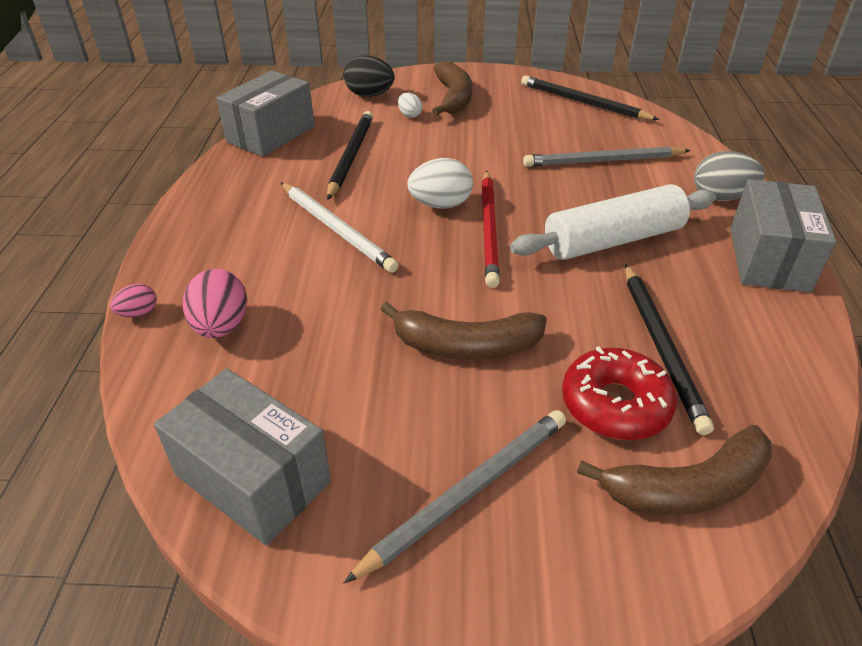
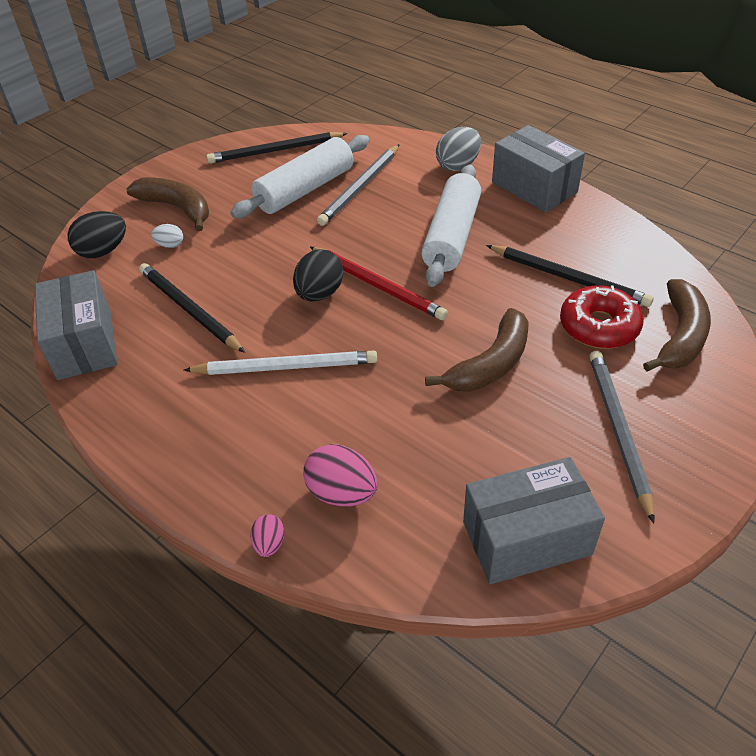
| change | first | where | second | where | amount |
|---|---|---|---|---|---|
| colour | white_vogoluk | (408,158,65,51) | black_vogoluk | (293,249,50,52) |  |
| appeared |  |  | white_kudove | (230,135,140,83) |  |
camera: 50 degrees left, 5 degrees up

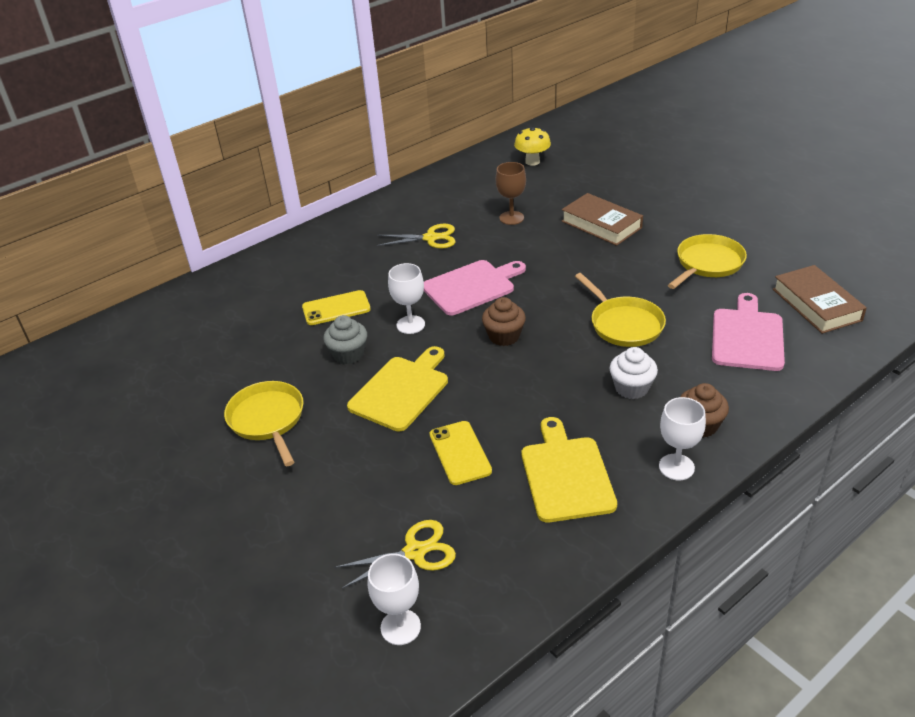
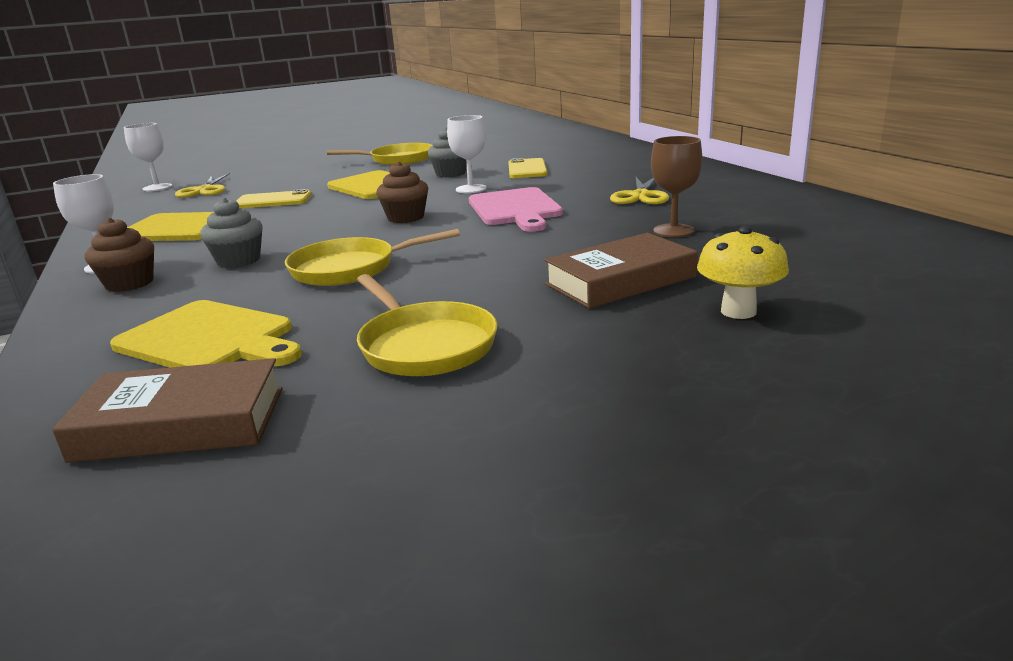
| change | first | where | second | where | amount |
|---|---|---|---|---|---|
| relocated | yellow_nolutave | (514,127,37,39) |  | (697,226,92,93) |  |
| colour | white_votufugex | (610,347,48,52) | grey_votufugex | (200,198,63,70) |  |
| colour | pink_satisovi | (712,293,73,78) | yellow_satisovi | (110,300,192,67) |  |
camera: 105 degrees right, 15 degrees down

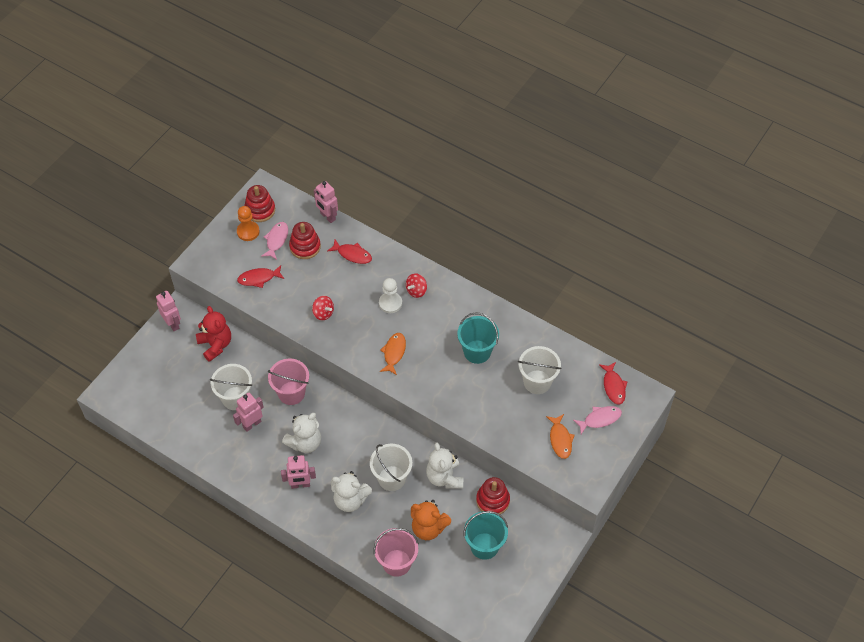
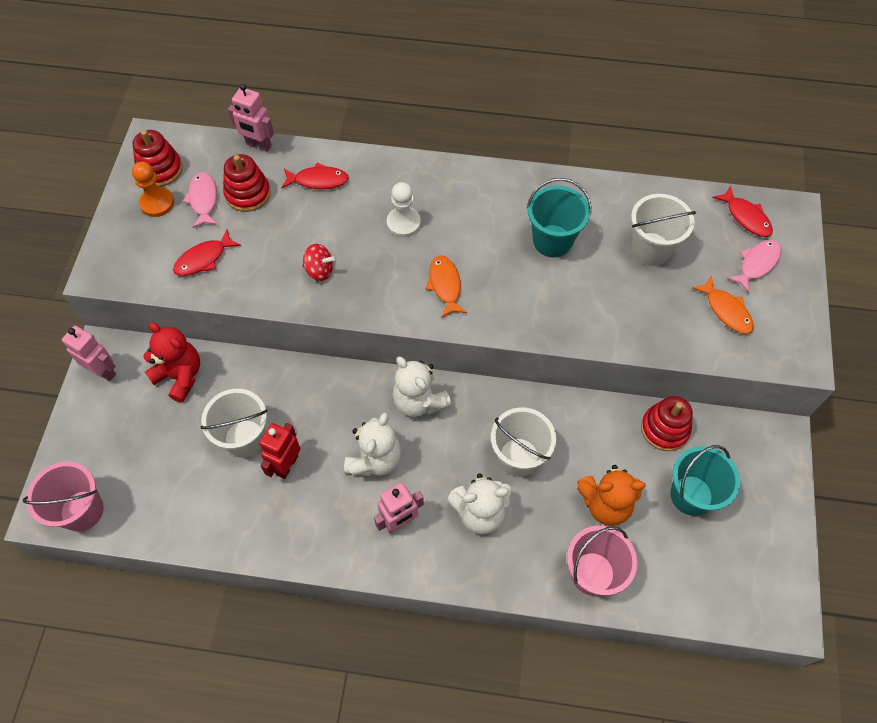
| change | first | where | second | where | amount |
|---|---|---|---|---|---|
| colour | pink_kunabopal | (233,392,31,40) | red_kunabopal | (260,423,41,56) |  |
| relocated | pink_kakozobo | (268,359,41,46) |  | (23,462,81,69) |  |
| missing | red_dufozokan | (406,273,21,25) |  |  |  |
| relocated | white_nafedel | (426,442,37,46) |  | (392,356,60,61) |  |
camera: 25 degrees left, 5 degrees up

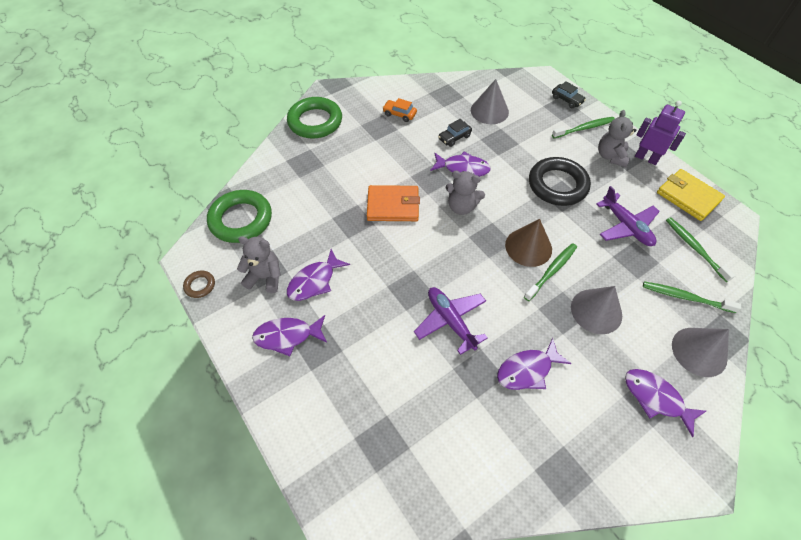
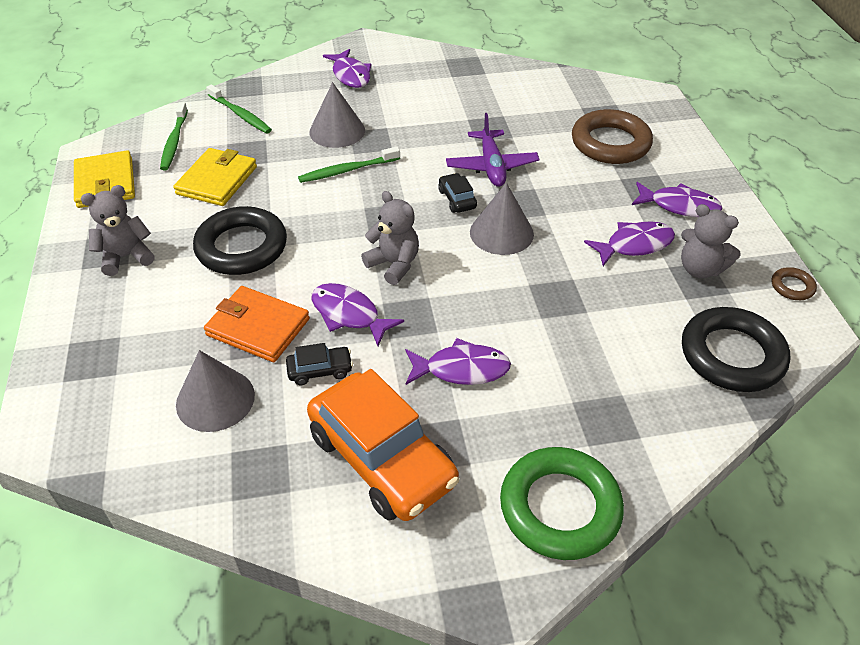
| change | first | where | second | where | amount |
|---|---|---|---|---|---|
| colour | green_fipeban | (207,190,65,53) | black_fipeban | (682,307,108,85) |  |
| relocated | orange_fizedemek | (367,185,53,36) |  | (204,286,106,76) |  |
| size | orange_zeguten | (382,98,35,24) |  | (307,369,152,152) | x2.35 |
| relocated | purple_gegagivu | (497,338,75,52) |  | (405,338,106,47) |  |
| missing | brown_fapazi | (505,219,47,48) |  |  |  |
| relocated | black_zeguten | (552,82,34,26) |  | (438,173,39,40) |  |
| missing | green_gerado | (552,117,63,21) |  |  |  |
| exchanged | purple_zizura | (596,186,64,60) | yellow_fizedemek | (173,148,84,58) |  |
| spun | grey_nafedel | (598,110,38,57) |  | (81,185,74,91) | 150 degrees counterclockwise |
| missing | purple_kunabopal | (635,101,51,64) |  |  |  |
| relocated | grey_fapazi | (672,328,57,49) |  | (470,182,64,73) |  |
| appeared |  |  | brown_fipeban | (572,109,81,55) |  |
camera: 155 degrees left, 10 degrees down

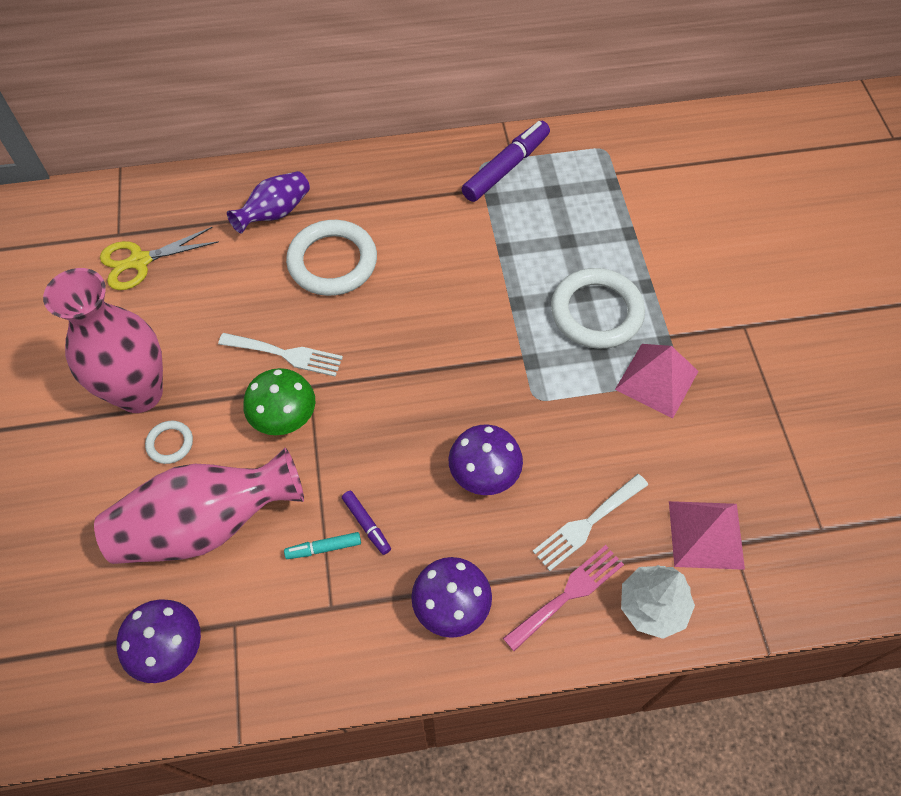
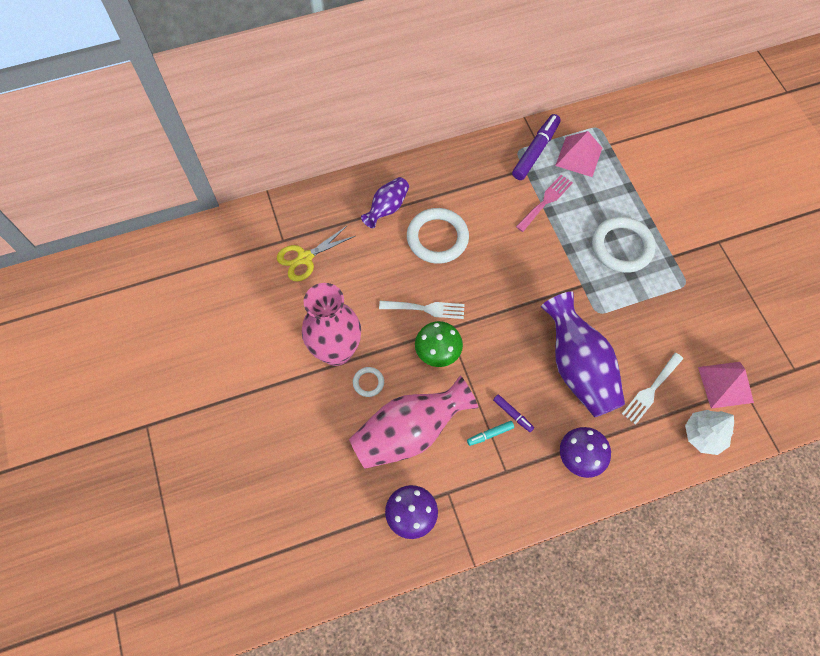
| change | first | where | second | where | amount |
|---|---|---|---|---|---|
| exchanged | purple_nolutave | (448,424,75,71) | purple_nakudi | (541,291,84,126) |  |
| relocated | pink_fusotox | (503,545,121,106) |  | (516,175,57,57) |  |
| relocated | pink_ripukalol | (615,344,83,75) |  | (555,131,47,46) |  |
camera: 10 degrees left, 5 degrees up

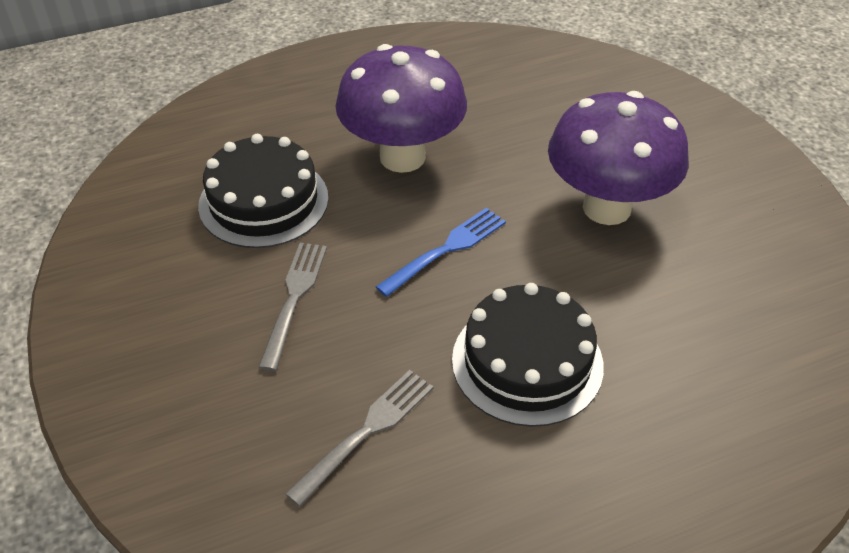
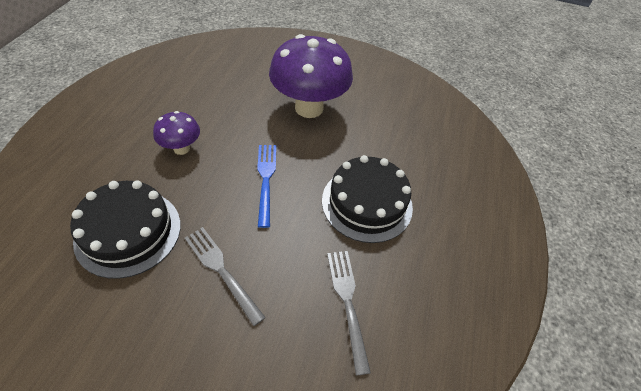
| change | first | where | second | where | amount |
|---|---|---|---|---|---|
| size | purple_nolutave | (336,44,131,129) |  | (153,111,47,44) | x0.50 |
camera: 55 degrees left, 5 degrees up

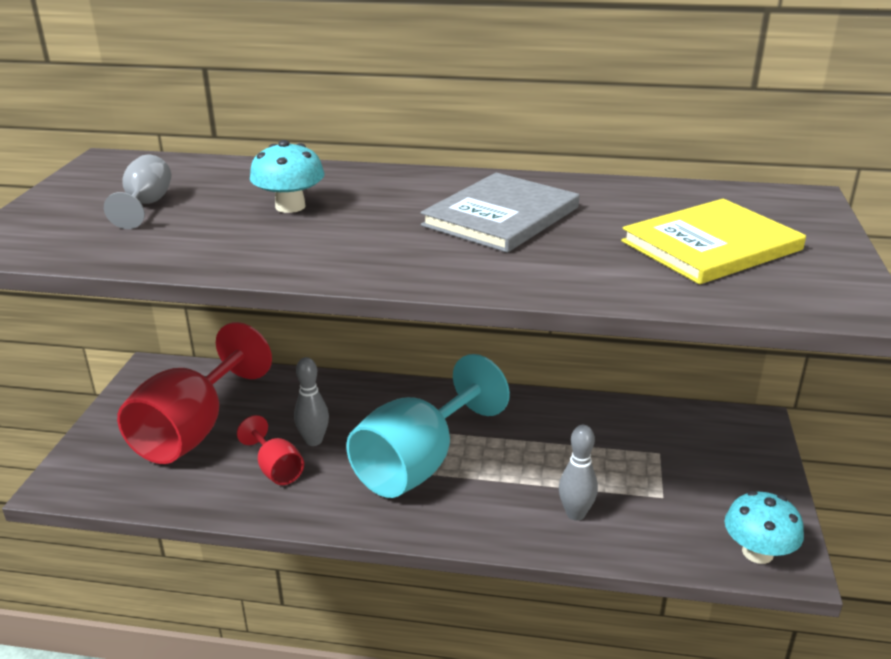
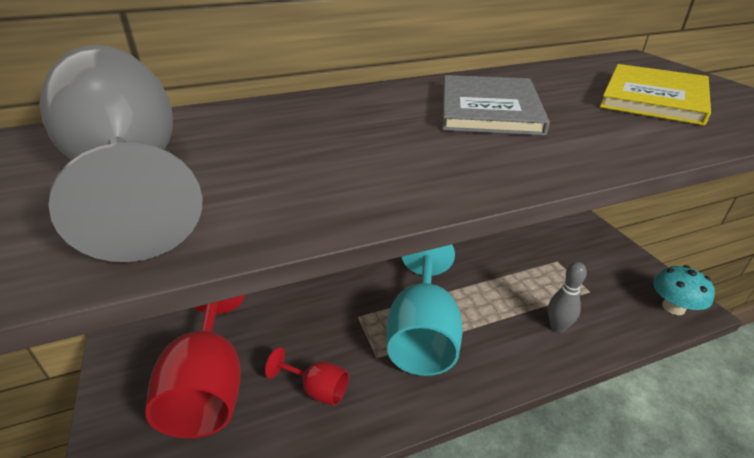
| change | first | where | second | where | amount |
|---|---|---|---|---|---|
| size | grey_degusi | (104,155,67,74) |  | (39,45,163,217) | x2.11 |
| missing | turquoise_nolutave | (250,140,75,73) |  |  |  |
| missing | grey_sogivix | (294,357,35,89) |  |  |  |
camera: 30 degrees left, 5 degrees up

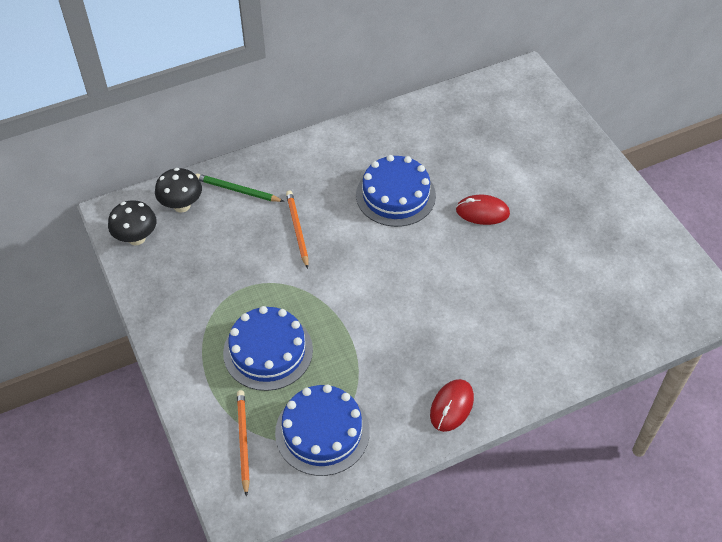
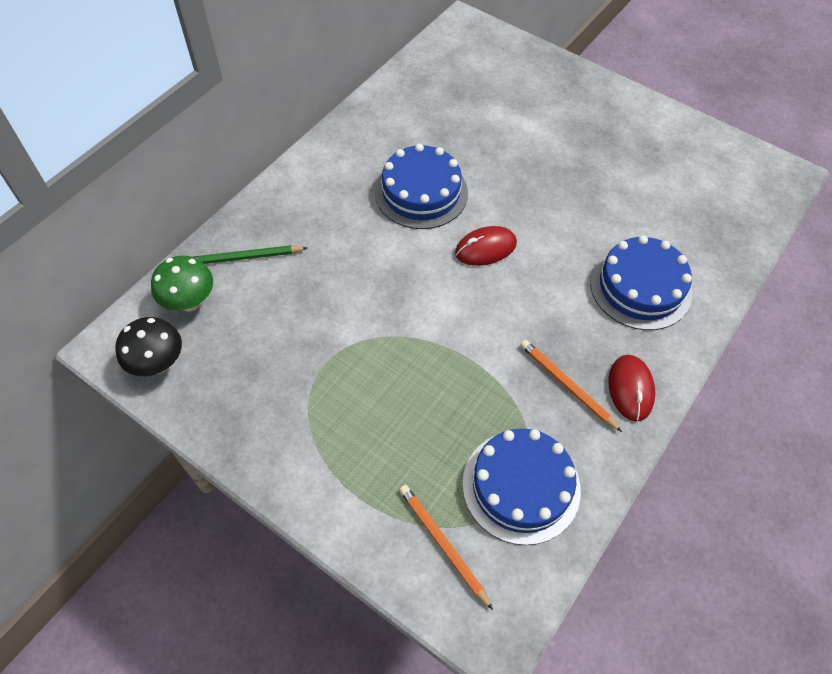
| change | first | where | second | where | amount |
|---|---|---|---|---|---|
| colour | black_nolutave | (155,168,47,44) | green_nolutave | (151,256,62,56) |  |
| relocated | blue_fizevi | (223,306,90,85) |  | (590,235,102,95) |  |
| relocated | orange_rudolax | (286,191,22,78) |  | (520,340,102,92) |  |
| relocated | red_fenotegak | (456,195,54,30) |  | (455,226,62,40) |  |
camera: 30 degrees left, 5 degrees up

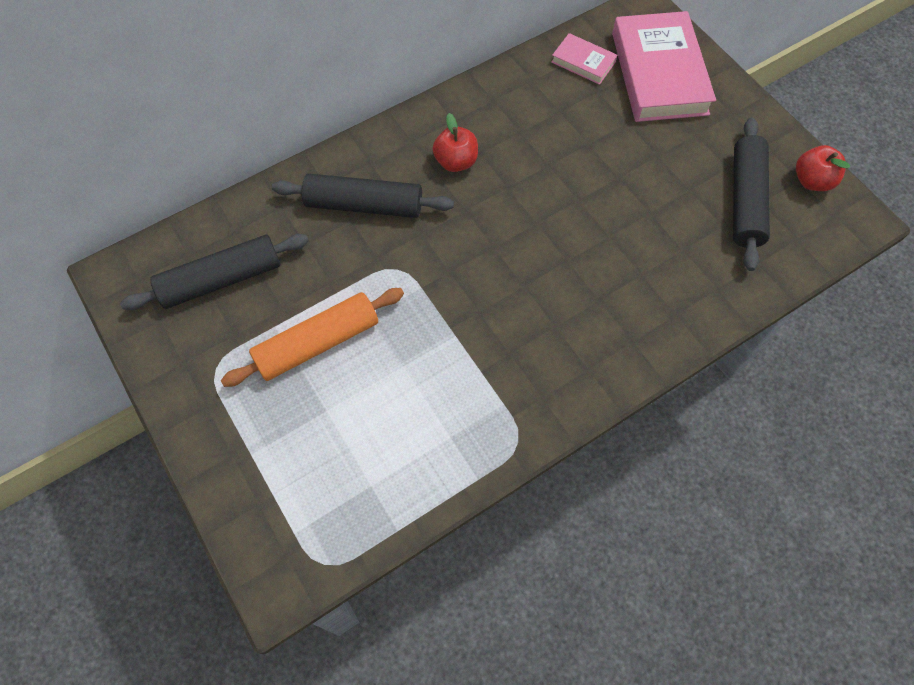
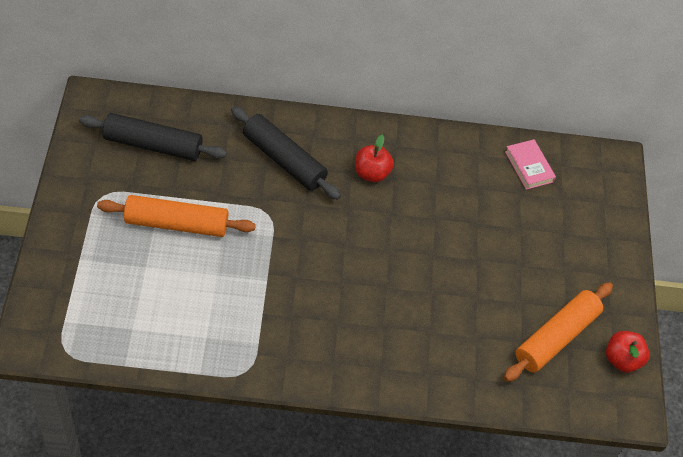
| change | first | where | second | where | amount |
|---|---|---|---|---|---|
| missing | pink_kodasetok | (612,11,104,111) |  |  |  |
| colour | black_kudove | (733,118,37,153) | orange_kudove | (504,282,109,100) |  |
camera: 30 degrees right, 10 degrees down

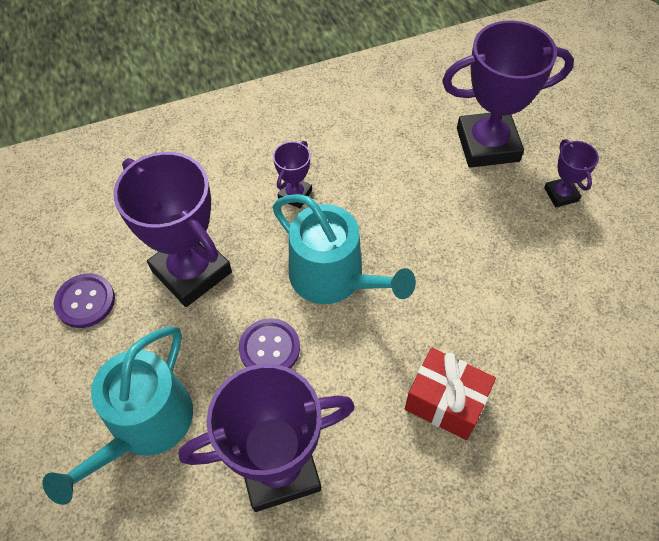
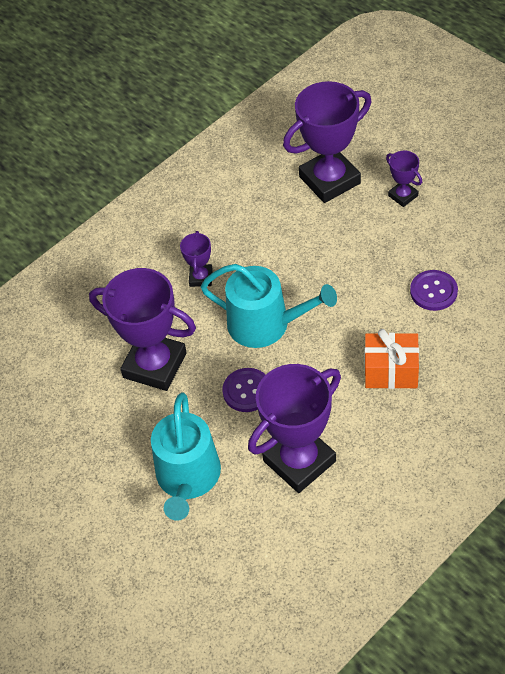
| change | first | where | second | where | amount |
|---|---|---|---|---|---|
| relocated | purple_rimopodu | (54,273,61,55) |  | (410,270,48,41) |  |
| colour | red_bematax | (405,348,91,92) | orange_bematax | (365,329,54,60) |  |
camera: 20 degrees left, 5 degrees down

